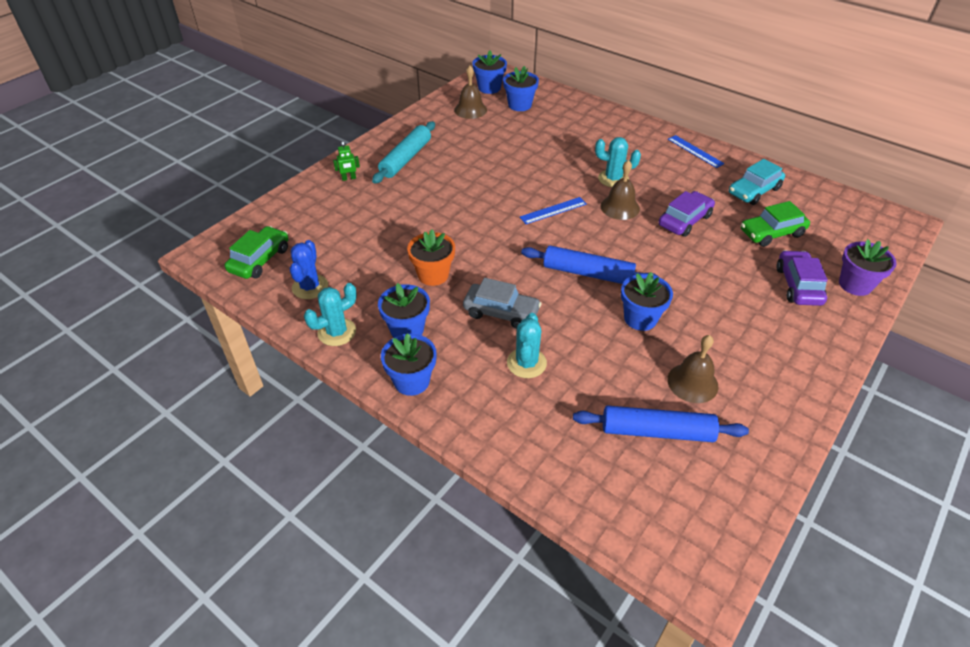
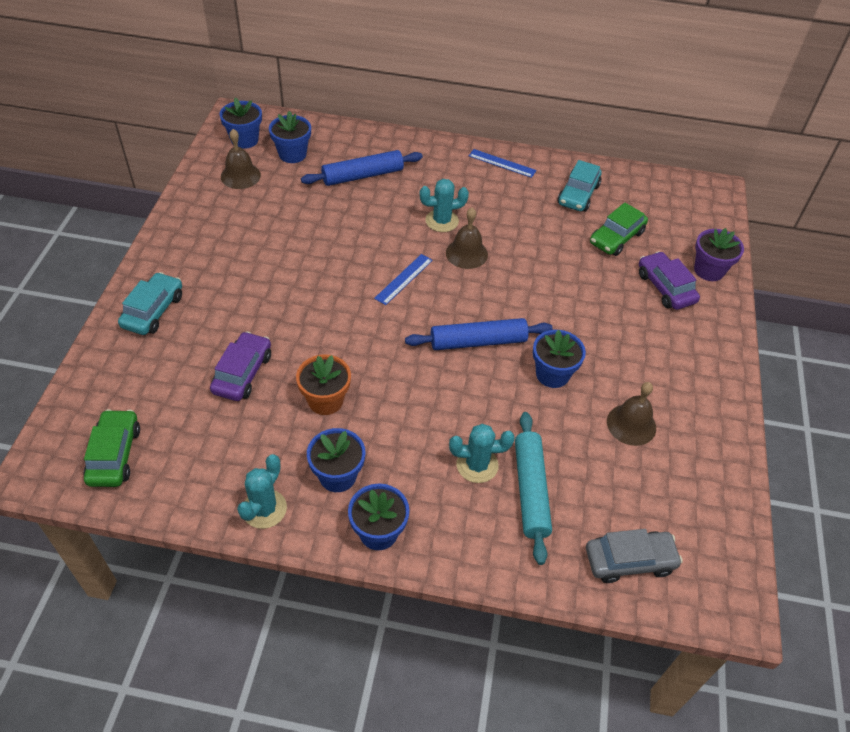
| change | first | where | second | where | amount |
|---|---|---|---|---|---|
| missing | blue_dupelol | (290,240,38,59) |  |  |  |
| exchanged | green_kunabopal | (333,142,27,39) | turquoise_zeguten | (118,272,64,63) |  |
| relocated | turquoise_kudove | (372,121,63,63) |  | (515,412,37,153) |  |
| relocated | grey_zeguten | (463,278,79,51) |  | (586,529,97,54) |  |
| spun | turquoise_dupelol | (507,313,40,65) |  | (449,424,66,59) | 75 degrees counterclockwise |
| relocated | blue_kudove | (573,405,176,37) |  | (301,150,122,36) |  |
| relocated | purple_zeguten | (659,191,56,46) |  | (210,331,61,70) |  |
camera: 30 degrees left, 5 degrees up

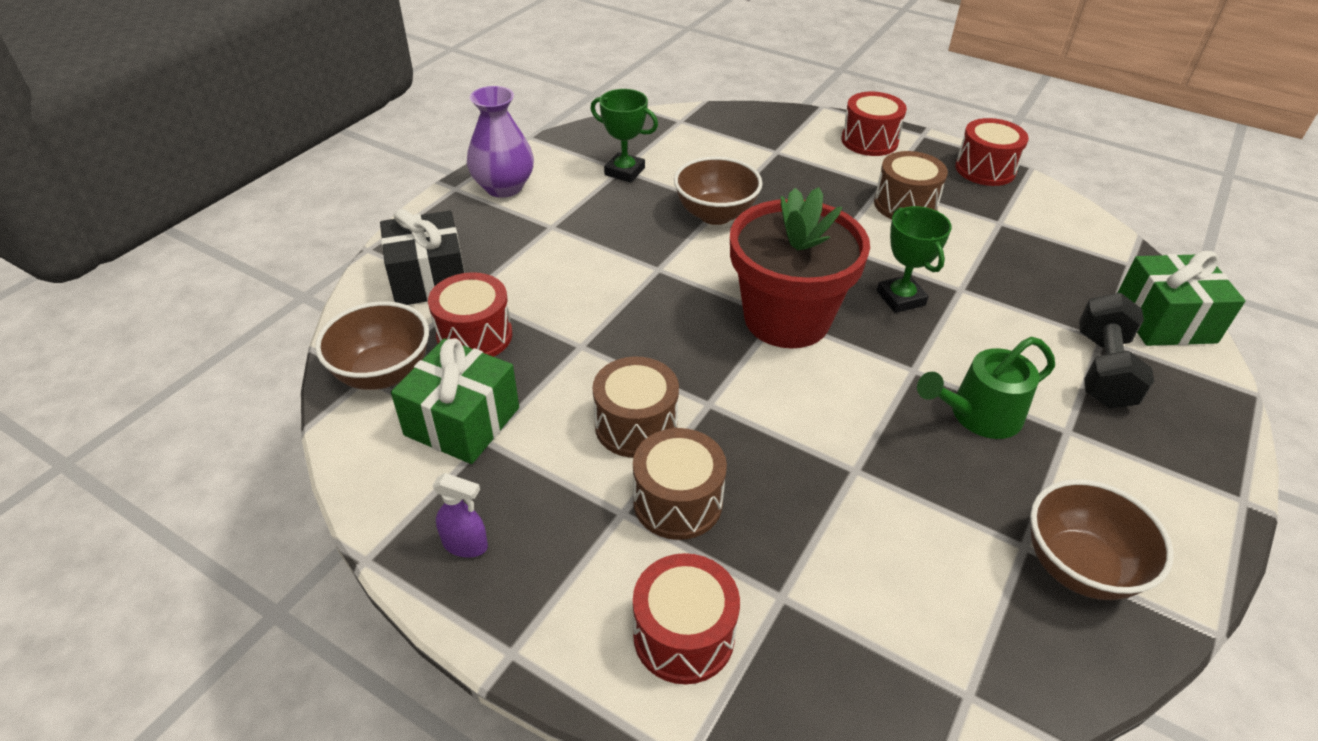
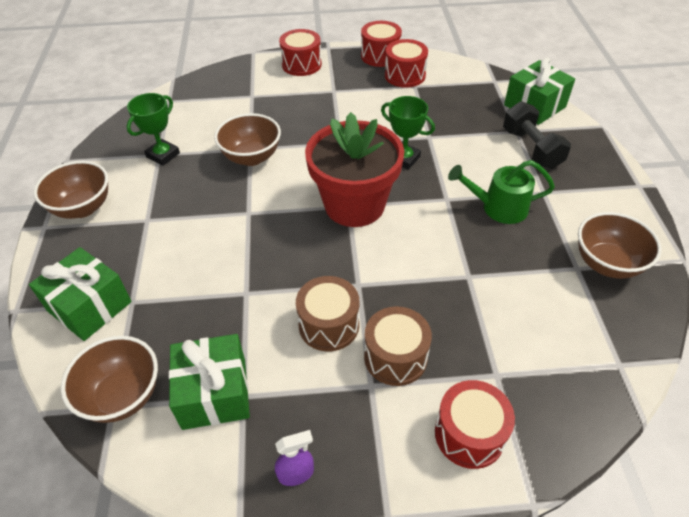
| change | first | where | second | where | amount |
|---|---|---|---|---|---|
| colour | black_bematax | (380,209,85,96) | green_bematax | (29,247,103,94) |  |
| relocated | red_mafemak | (428,272,84,85) |  | (385,39,43,49) |  |
| exchanged | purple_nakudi | (467,86,67,112) | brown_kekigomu | (34,161,74,58) |  |
| spun | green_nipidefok | (590,89,68,94) |  | (126,93,54,73) | 45 degrees counterclockwise |
| missing | brown_mafemak | (874,151,74,68) |  |  |  |
| spun | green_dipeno | (917,337,138,102) |  | (448,160,107,64) | 60 degrees clockwise |
camera: 35 degrees left, 5 degrees up

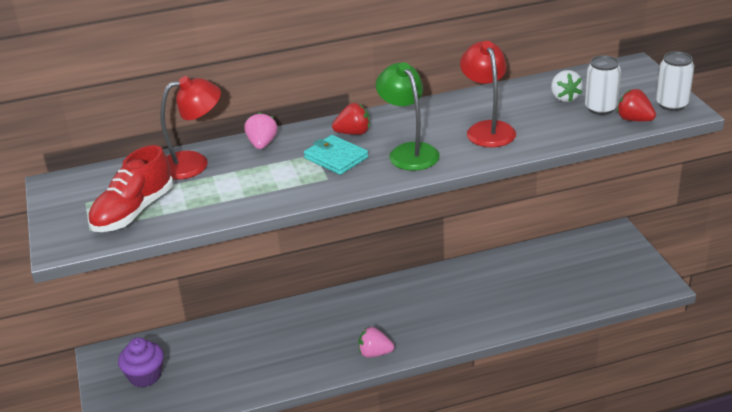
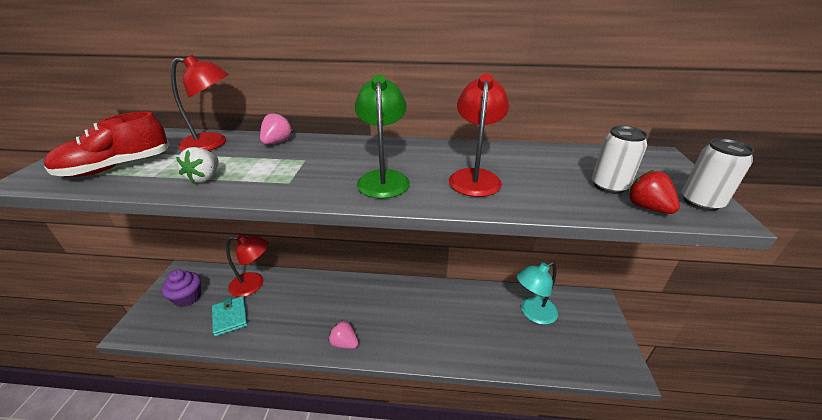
| change | first | where | second | where | amount |
|---|---|---|---|---|---|
| relocated | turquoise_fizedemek | (304,135,64,40) |  | (212,296,36,40) |  |
| missing | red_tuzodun | (332,103,38,32) |  |  |  |
| relocated | white_tuzodun | (551,70,32,32) |  | (176,147,43,36) |  |
| appeared |  |  | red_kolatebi | (226,234,43,63) |  |
| appeared |  |  | turquoise_kolatebi | (517,261,41,64) |  |
camera: 20 degrees right, 0 degrees up

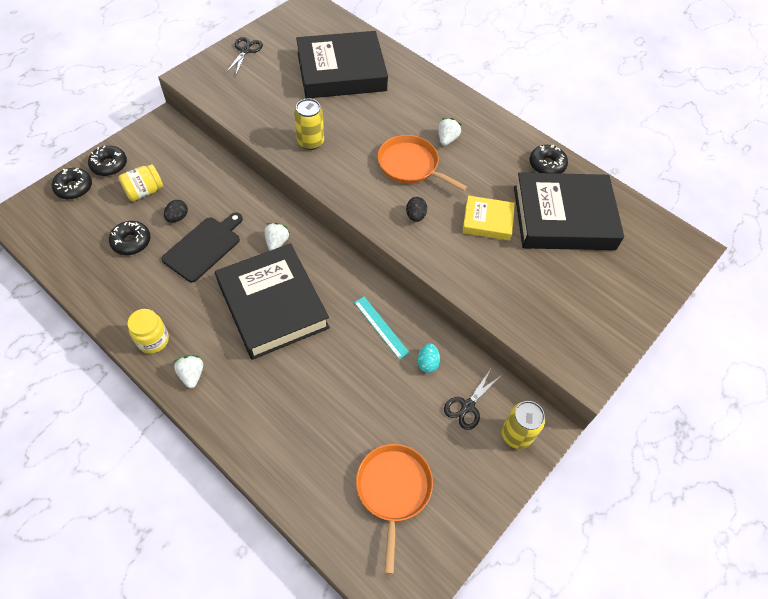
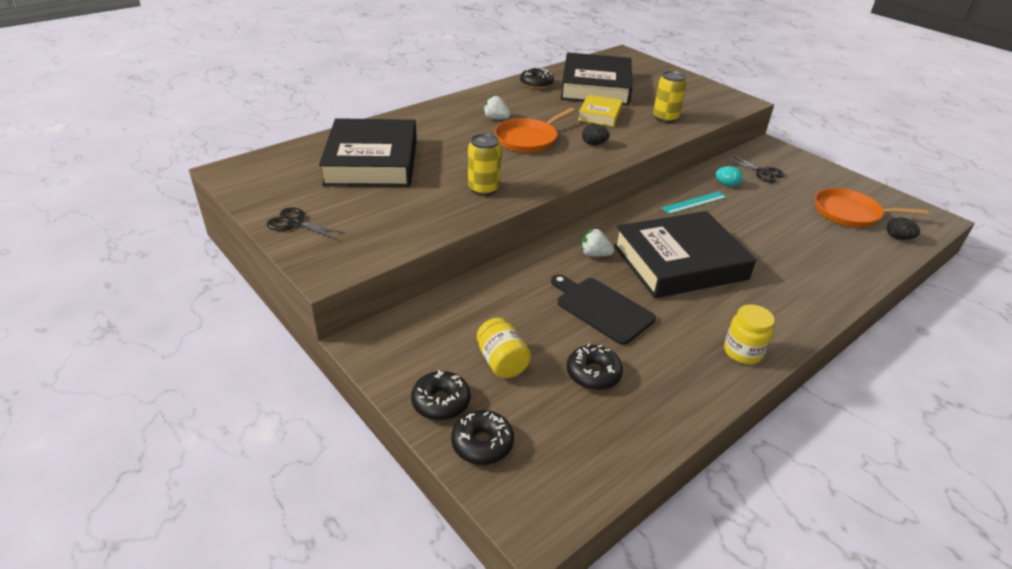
| change | first | where | second | where | amount |
|---|---|---|---|---|---|
| relocated | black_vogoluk | (164,200,24,23) |  | (887,217,33,23) |  |
| missing | white_tuzodun | (174,355,29,33) |  |  |  |
| relocated | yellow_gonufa | (502,401,43,48) |  | (653,71,34,52) |  |
camera: 80 degrees left, 20 degrees down

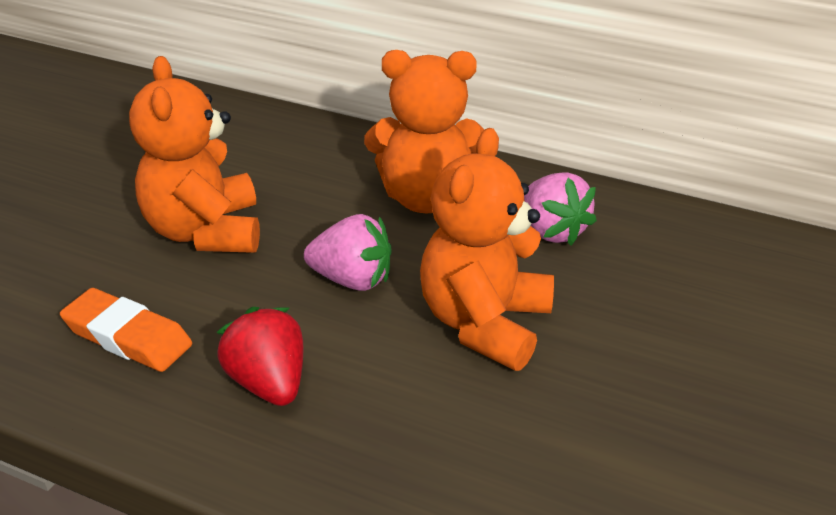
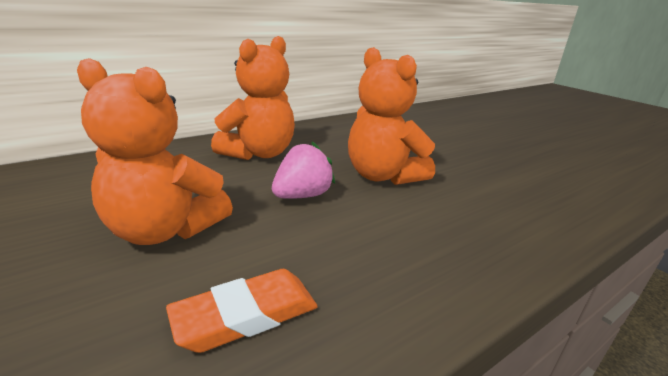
| change | first | where | second | where | amount |
|---|---|---|---|---|---|
| missing | red_tuzodun | (217,307,86,99) |  |  |  |
| missing | pink_tuzodun | (524,172,73,73) |  |  |  |
camera: 60 degrees left, 10 degrees down

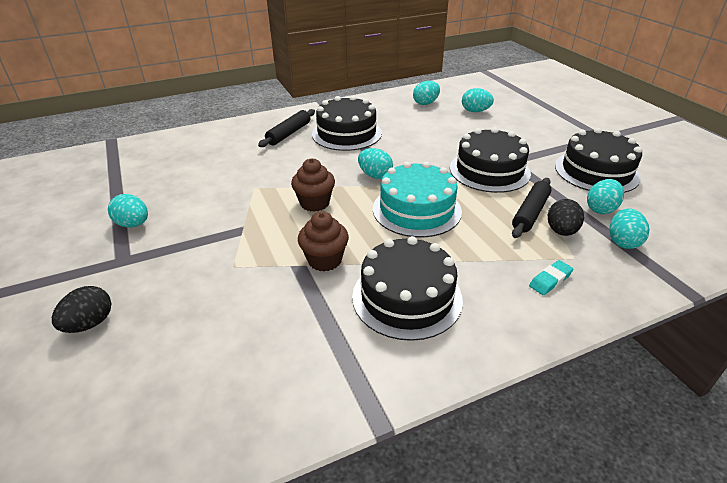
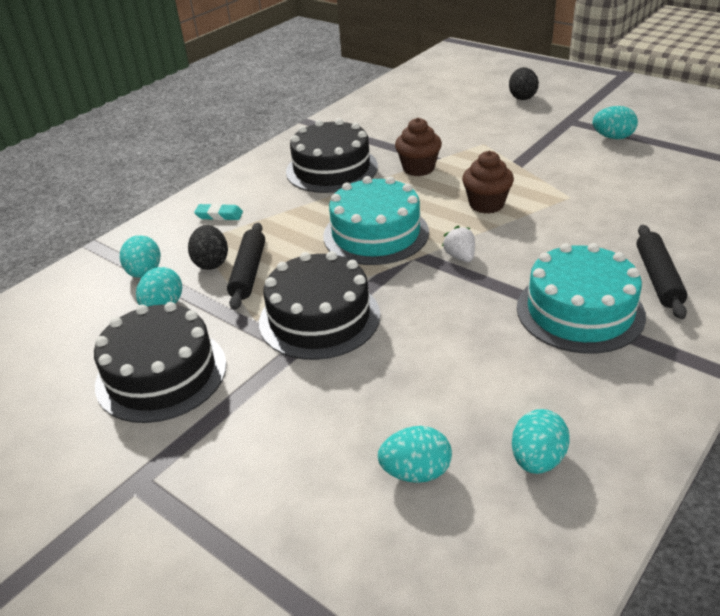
| change | first | where | second | where | amount |
|---|---|---|---|---|---|
| colour | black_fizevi | (312,95,70,56) | turquoise_fizevi | (517,243,129,111) |  |
| exchanged | turquoise_vogoluk | (358,148,35,31) | white_tuzodun | (442,225,33,37) |  |
| spun | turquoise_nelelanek | (529,260,44,35) |  | (194,203,49,17) | 75 degrees clockwise |
camera: 155 degrees right, 0 degrees up

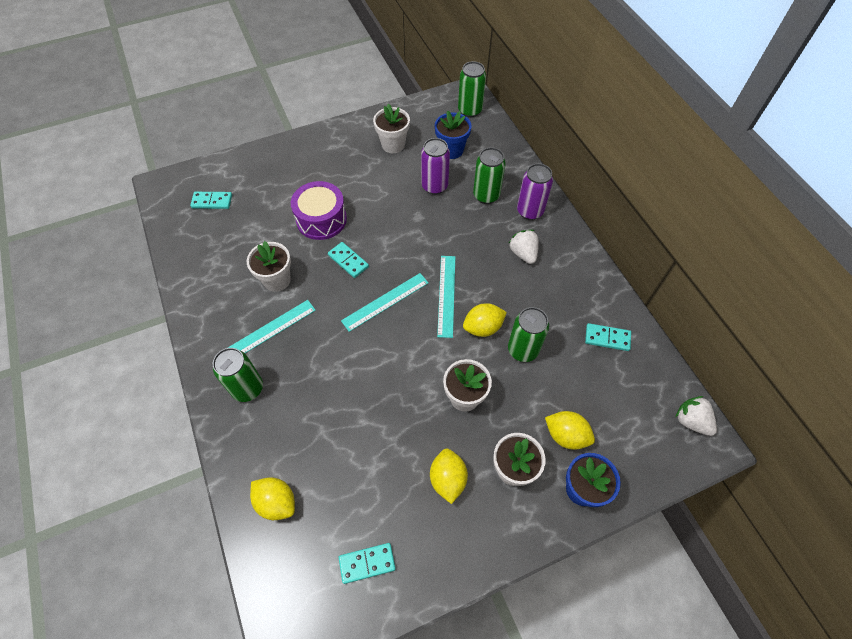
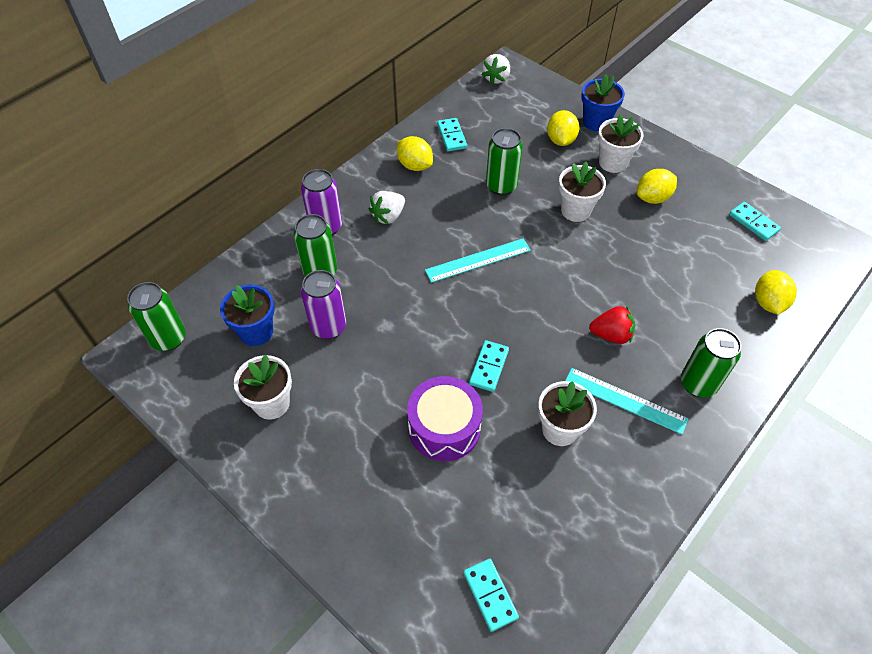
| change | first | where | second | where | amount |
|---|---|---|---|---|---|
| missing | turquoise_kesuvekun | (341,273,87,59) |  |  |  |
| relocated | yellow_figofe | (463,303,44,34) |  | (397,136,36,35) |  |
| appeared |  |  | red_tuzodun | (589,306,46,38) |  |
camera: 115 degrees left, 5 degrees down

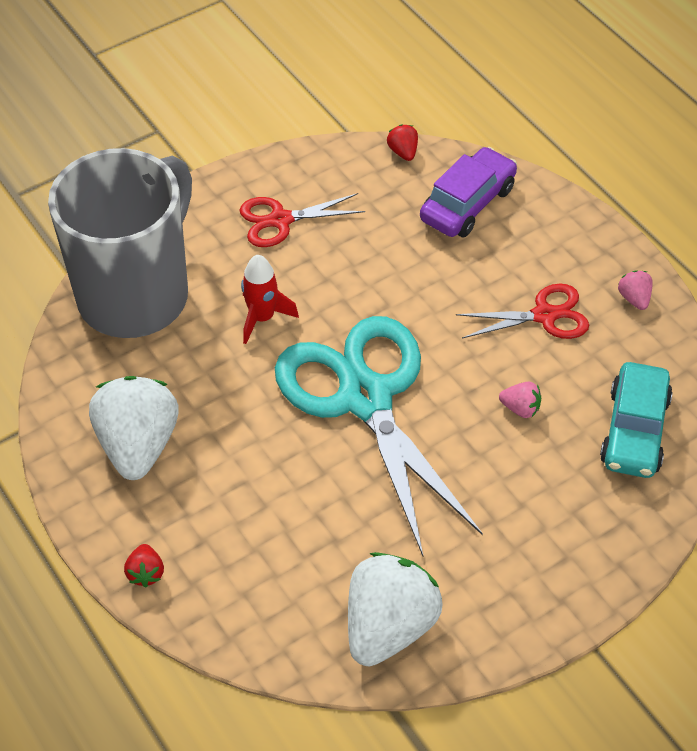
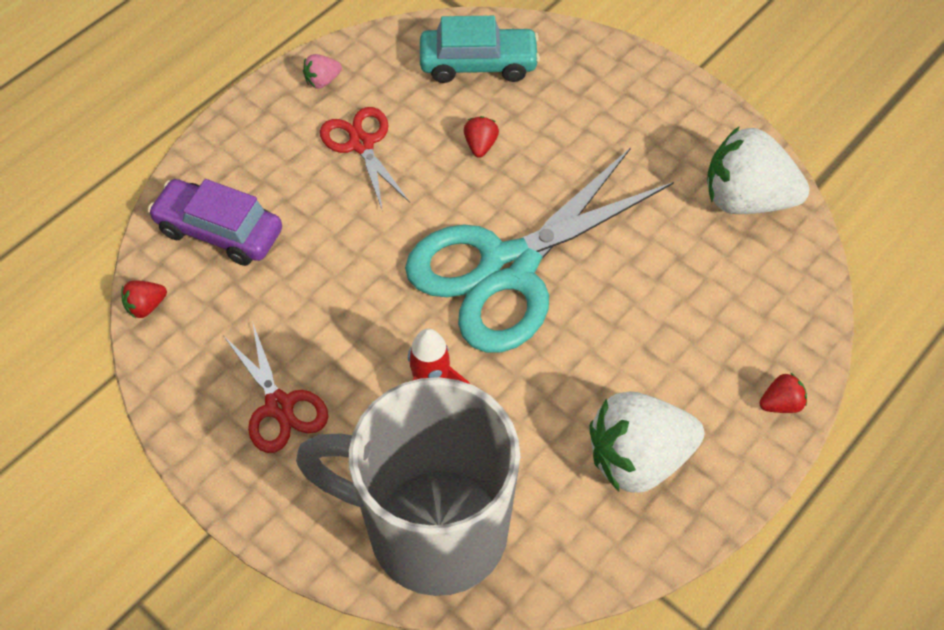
| change | first | where | second | where | amount |
|---|---|---|---|---|---|
| colour | pink_tuzodun | (499,382,42,36) | red_tuzodun | (464,116,35,42) |  |
camera: 105 degrees left, 5 degrees up

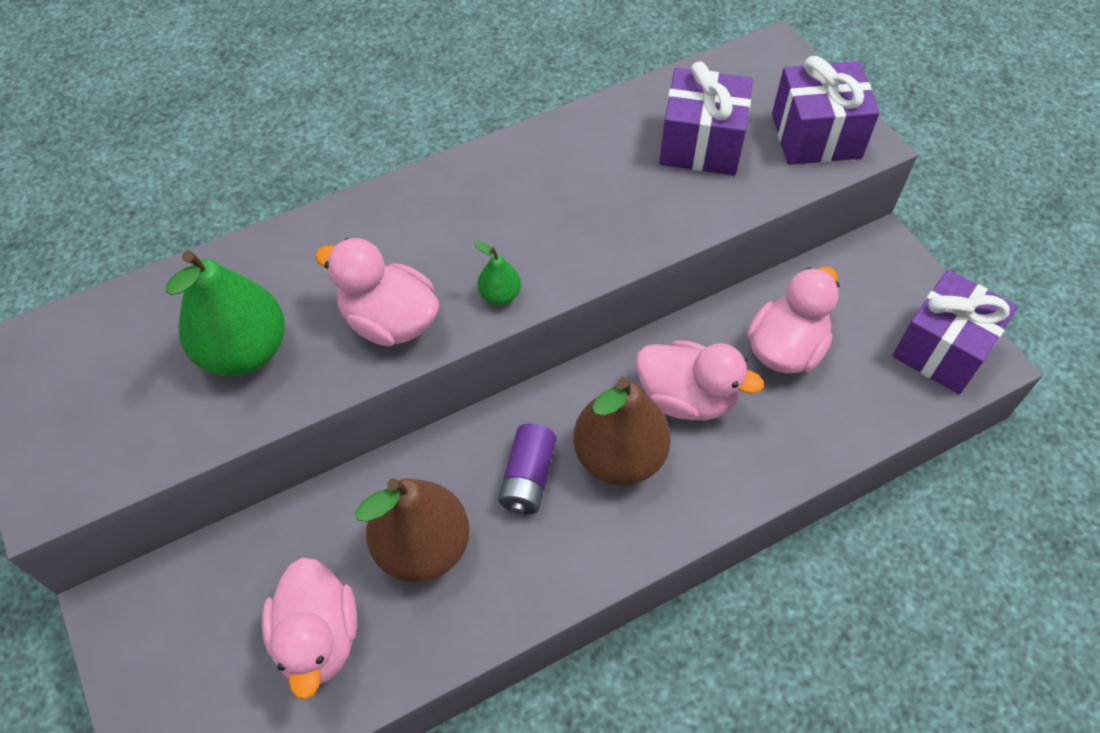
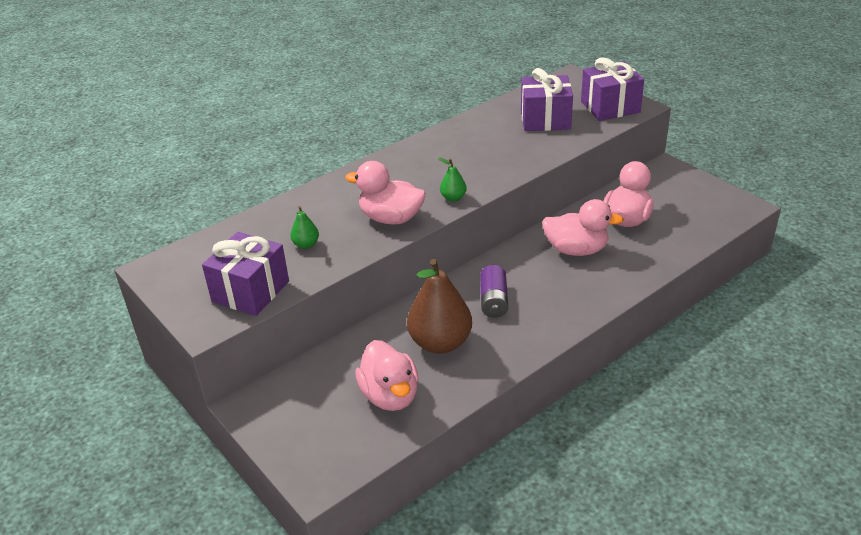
| change | first | where | second | where | amount |
|---|---|---|---|---|---|
| size | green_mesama | (166,250,119,126) |  | (290,206,29,43) | x0.45 |
| missing | brown_mesama | (573,377,98,108) |  |  |  |
| relocated | purple_bematax | (892,270,126,124) |  | (202,232,87,84) |  |
camera: 10 degrees left, 20 degrees down

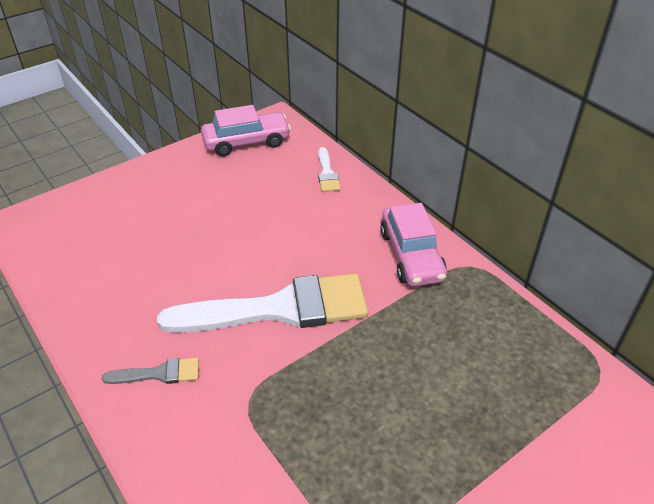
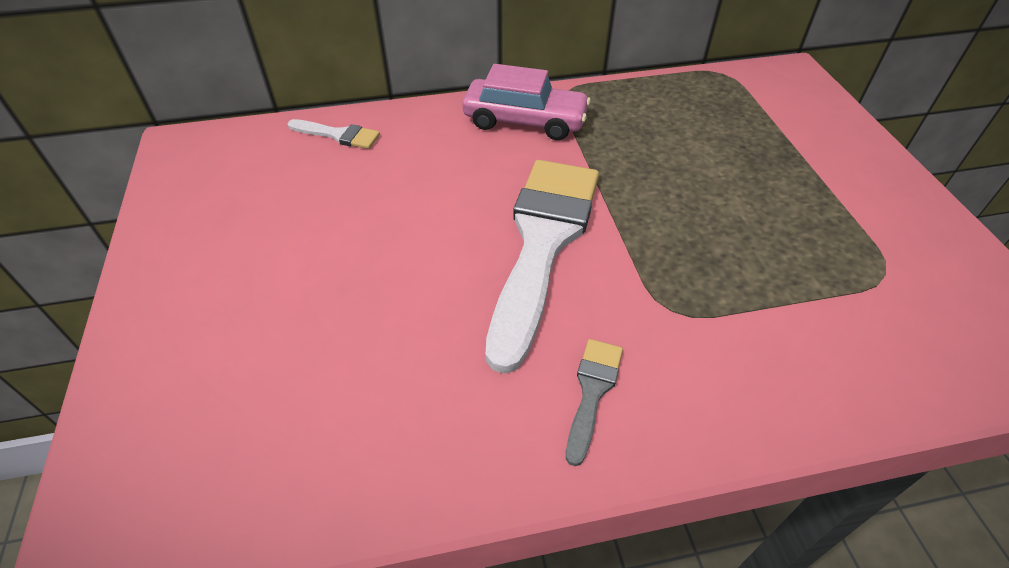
| change | first | where | second | where | amount |
|---|---|---|---|---|---|
| missing | pink_zeguten | (201,105,90,51) |  |  |  |
camera: 65 degrees left, 5 degrees up

